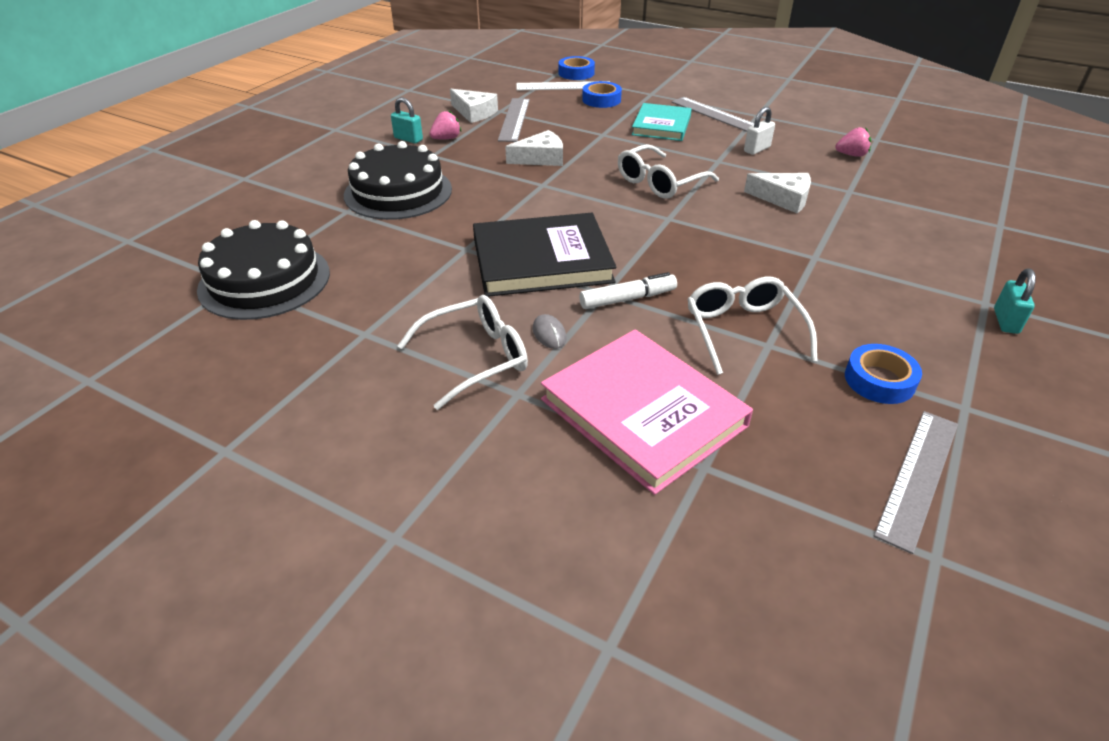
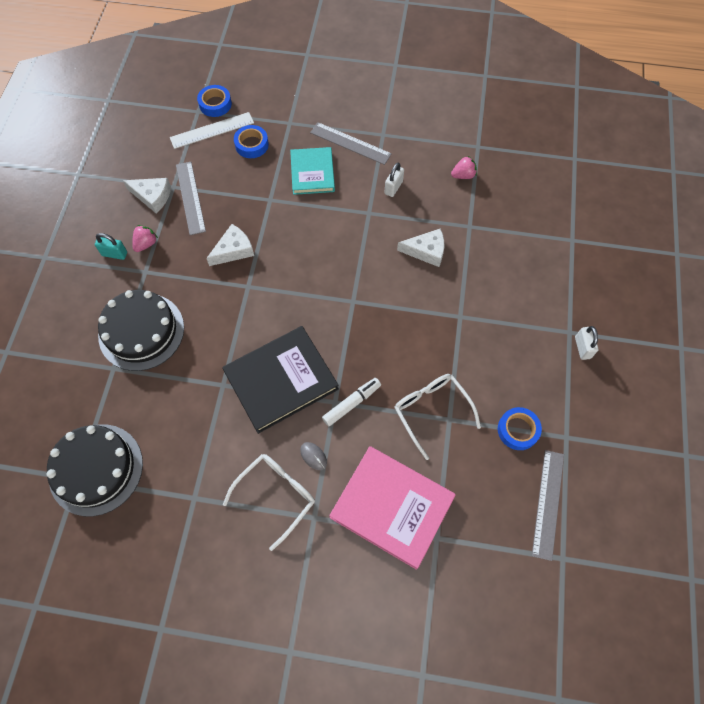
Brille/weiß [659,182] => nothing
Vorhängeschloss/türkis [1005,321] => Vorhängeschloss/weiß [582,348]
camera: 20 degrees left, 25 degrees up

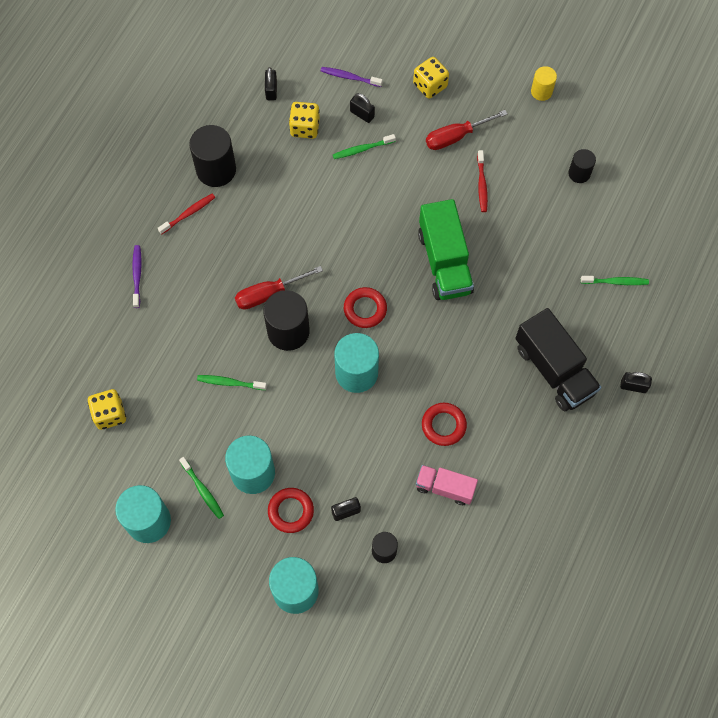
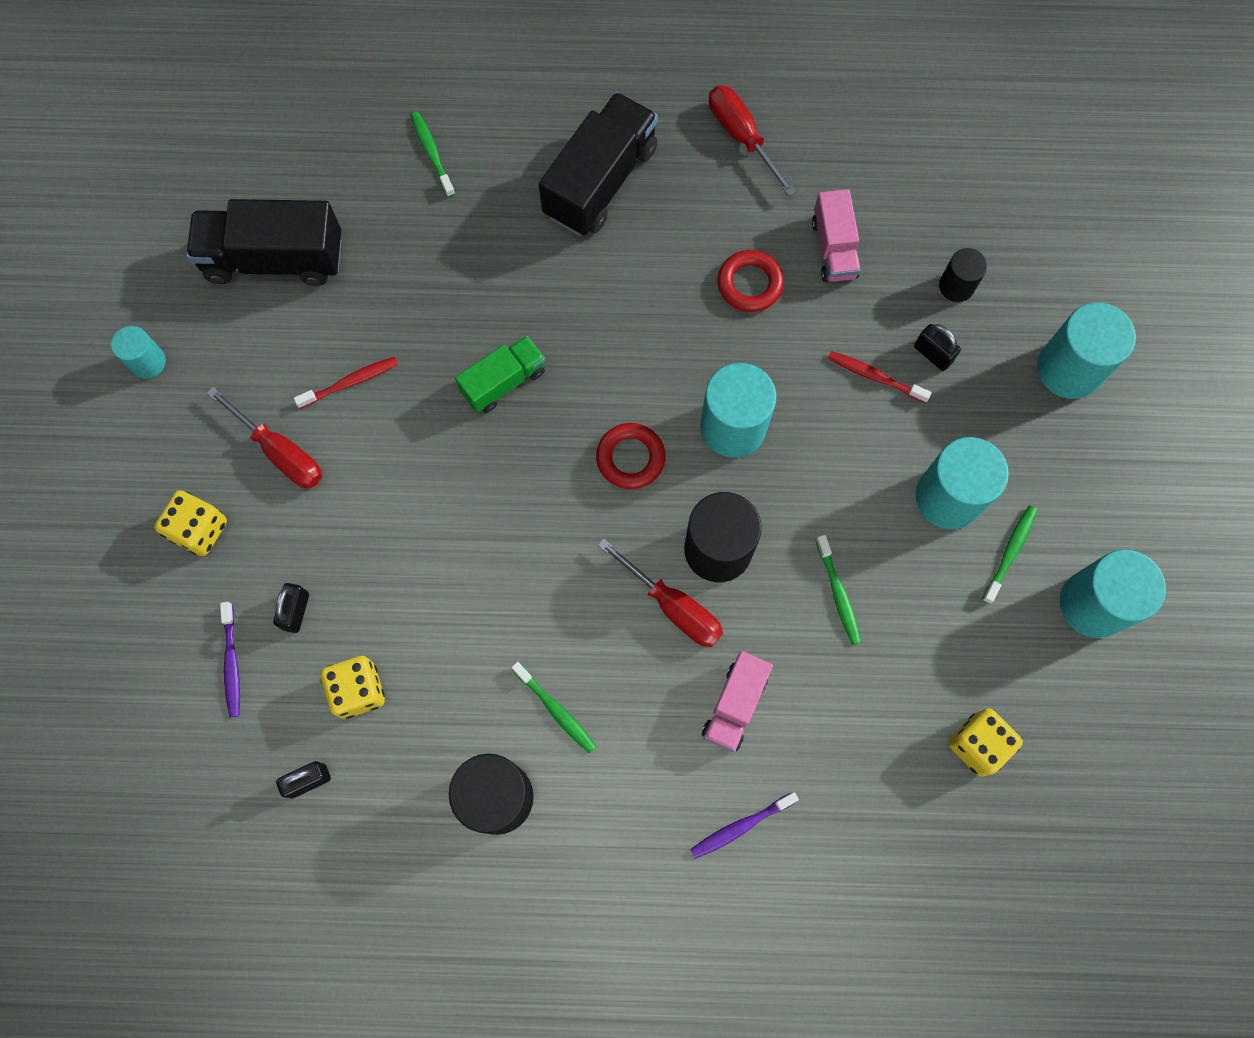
Vollzylinder/gelb [541,91] => Vollzylinder/türkis [148,362]
Zahnbürste/grün [362,149] => Zahnbürste/grün [556,710], shifted
Vollzylinder/schwarz [579,173] => Lastwagen/schwarz [275,259]
Zahnbürste/rot [188,213] => Zahnbürste/rot [874,377], shifted
Lastwagen/grün [444,262] => Lastwagen/grün [503,382], x0.59
Vorhängeschloss/schwarz [633,386] => nothing
Ring/rot [291,511] => nothing
nothing => Schraubenzieher/rot [741,136]
nothing => Lastwagen/rosa [734,705]
camera: 115 degrees left, 5 degrees up

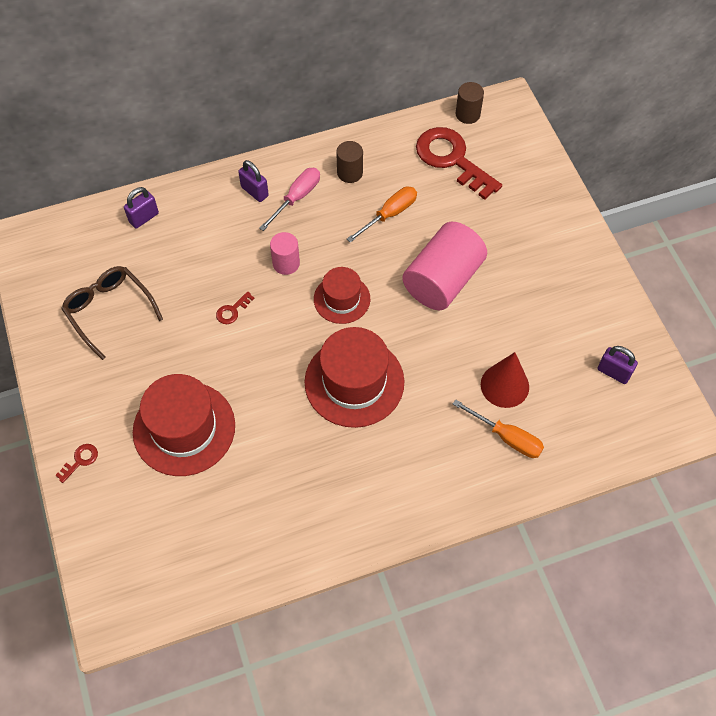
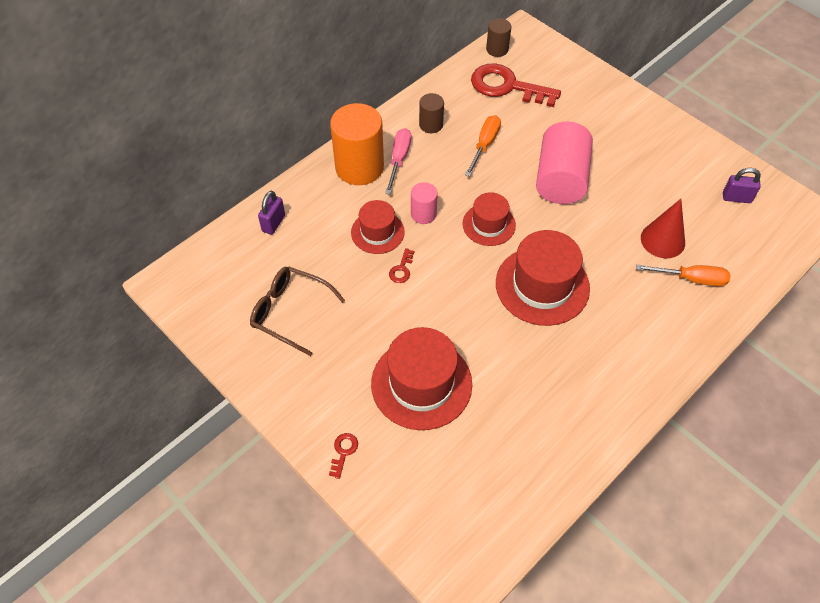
Vorhängeschloss/lila [254,191] => Vollzylinder/orange [359,167]
nothing => Hut/rot [377,232]
camera: 25 degrees left, 5 degrees down

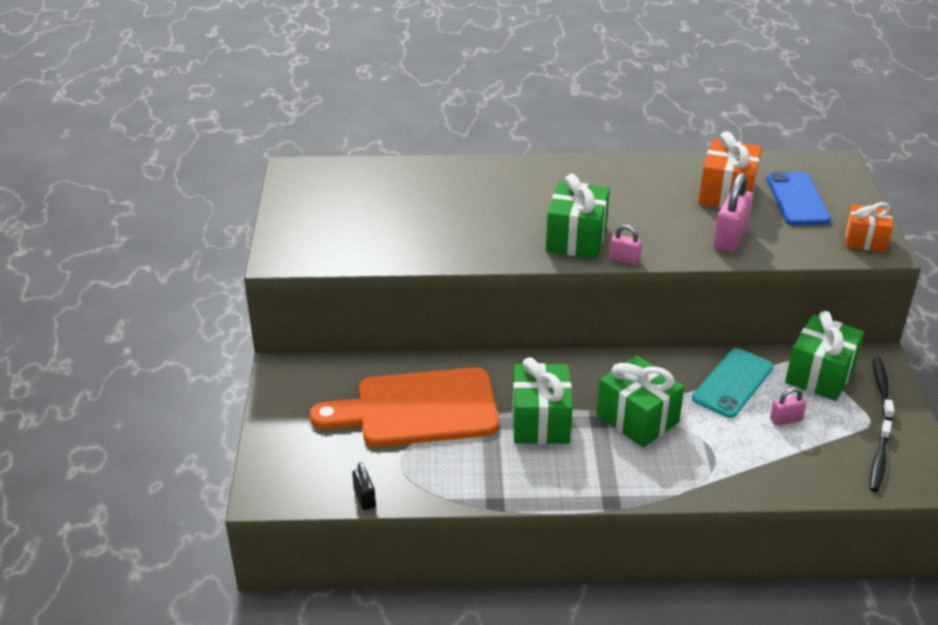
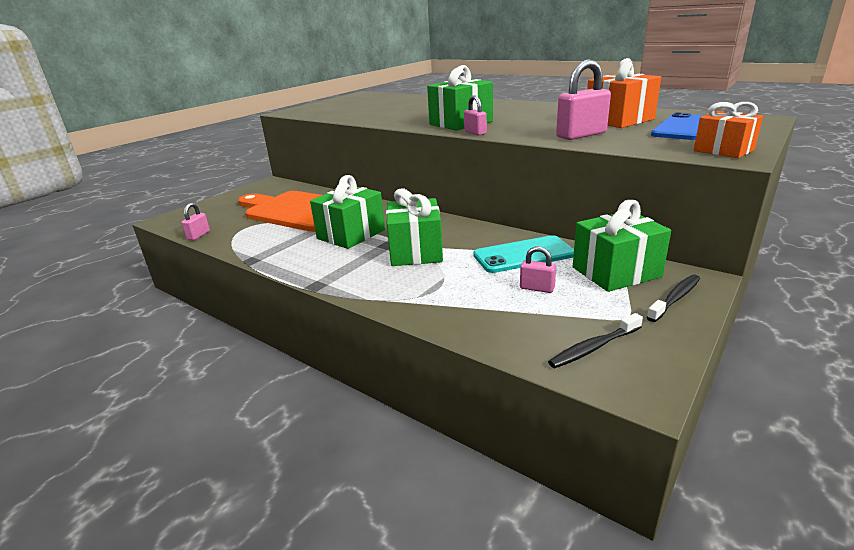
Vorhängeschloss/schwarz [364,498] => Vorhängeschloss/rosa [198,235]
camera: 40 degrees right, 10 degrees down

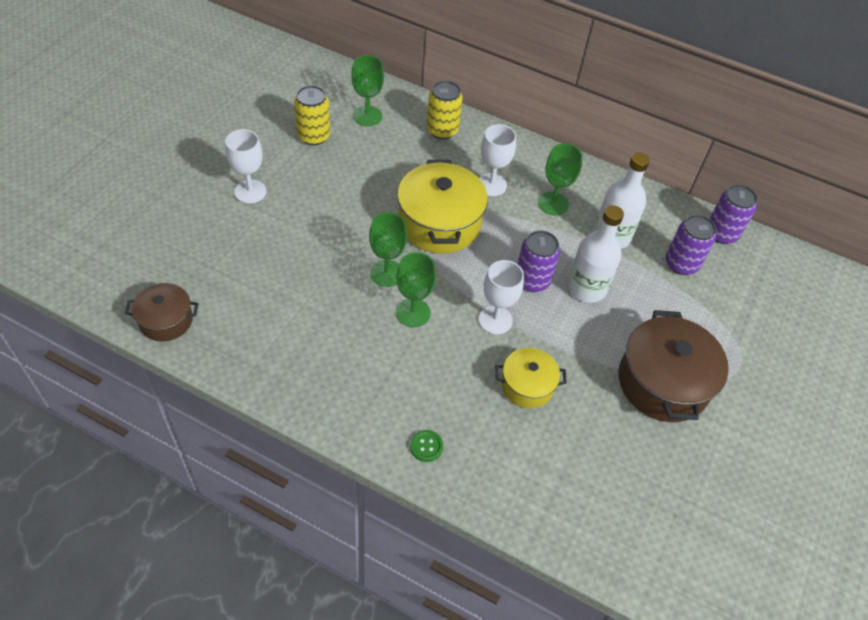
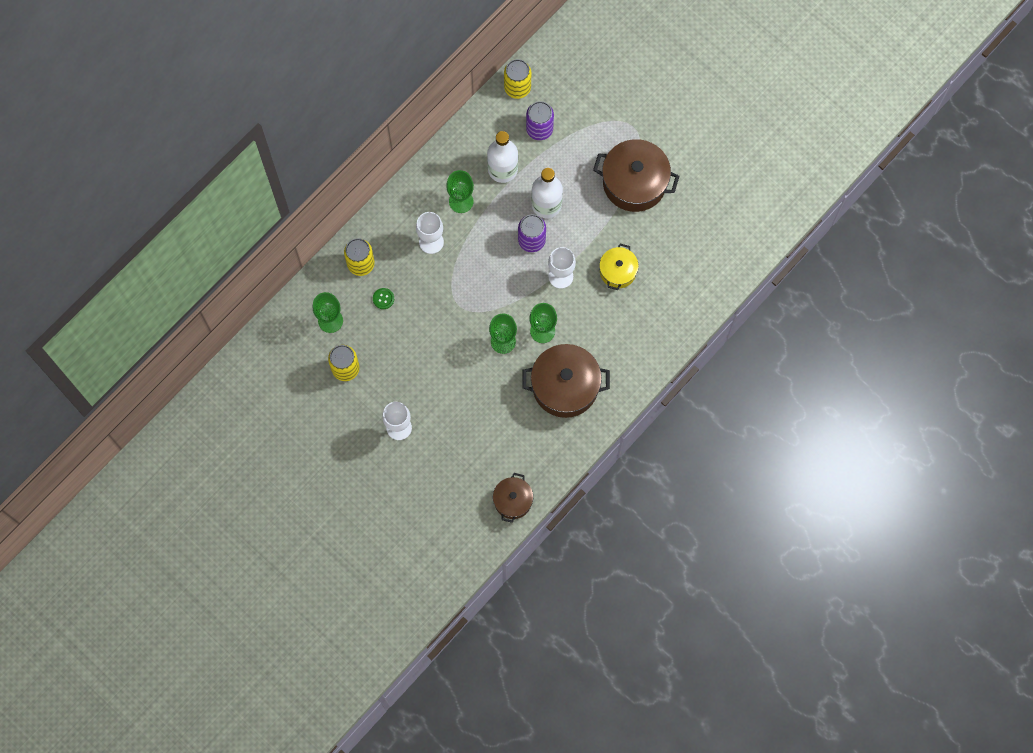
Kochtopf/gelb [439,223] => nothing
Dose/lila [721,233] => Dose/gelb [517,88]
Knopf/grün [426,446] => Knopf/grün [383,299], shifted
nothing => Kochtopf/braun [565,386]
camera: 70 degrees left, 20 degrees up

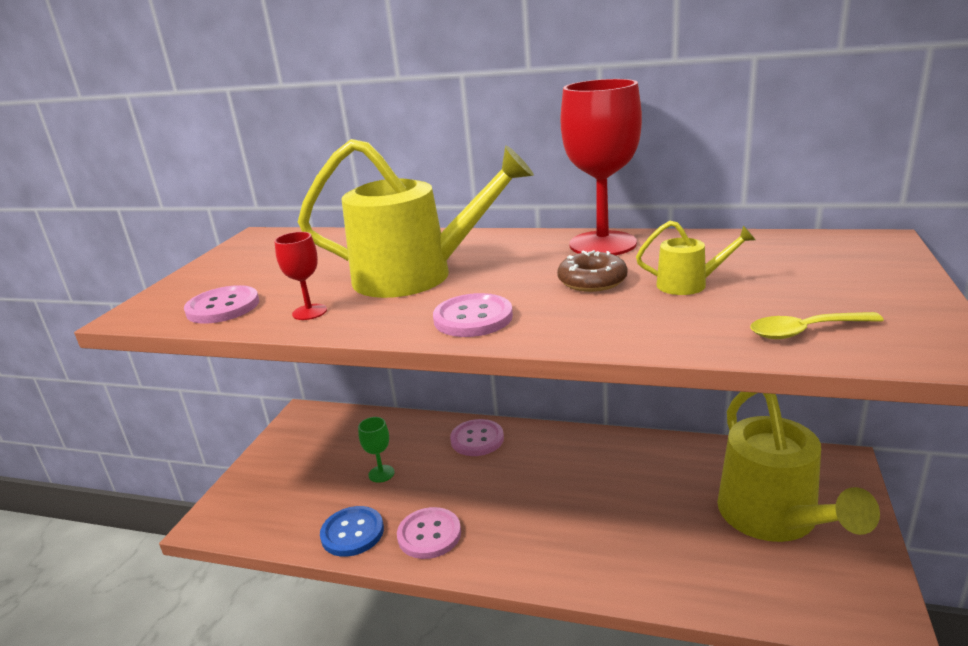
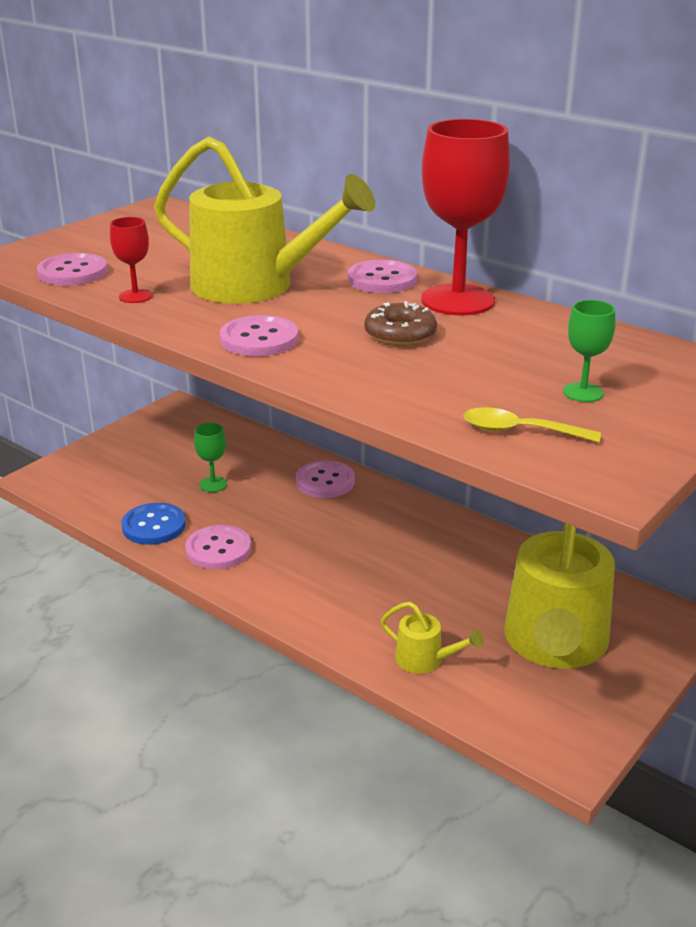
Gießkanne/gelb [689,284] => Gießkanne/gelb [426,660], shifted
nothing => Knopf/rosa [382,279]
nothing => Kelch/grün [583,392]
camera: 20 degrees right, 5 degrees up

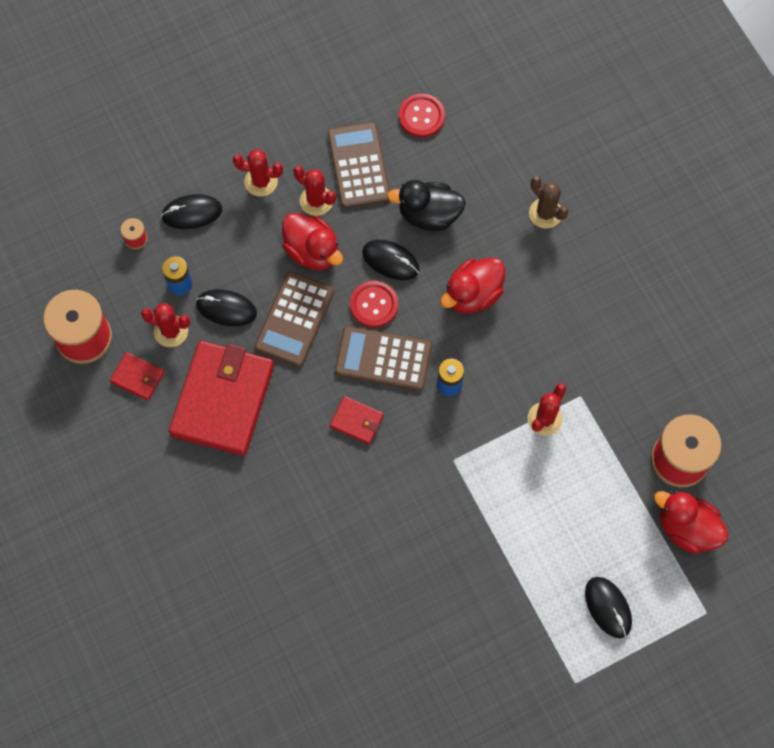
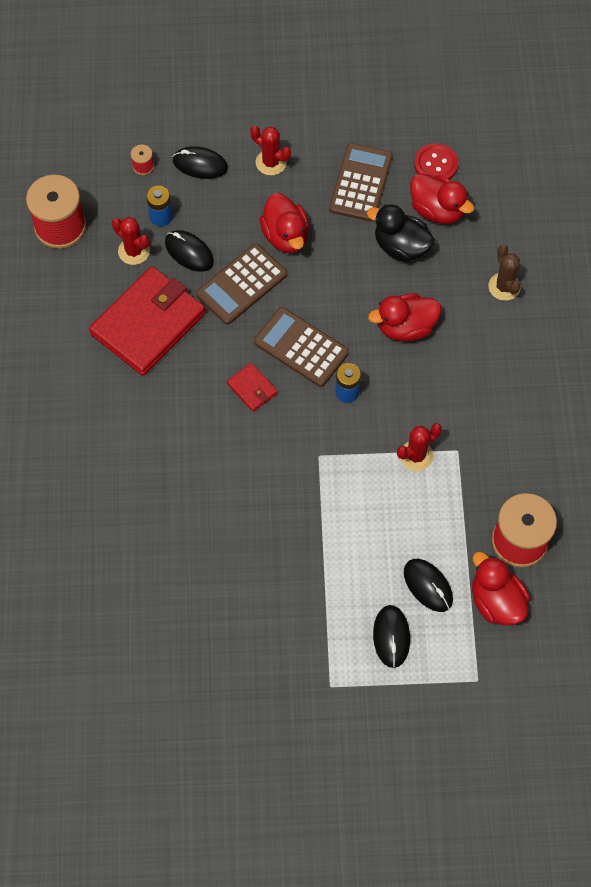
Kaktus/rot [316,201] => nothing
Computermaus/schwarz [390,261] => Computermaus/schwarz [428,586], shifted
Knopf/rot [374,305] => nothing
Geldbörse/rot [137,377] => nothing
nothing => Ente/rot [437,210]
camera: 25 degrees right, 5 degrees down

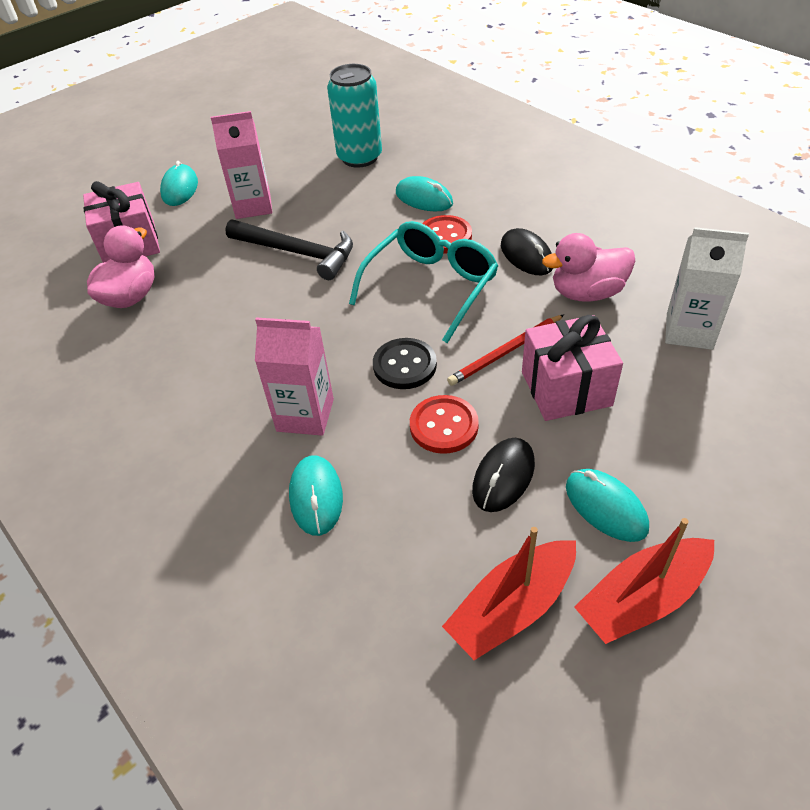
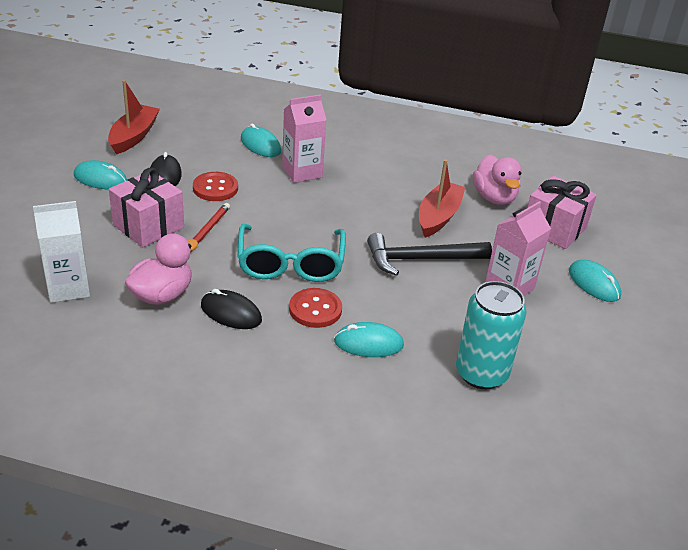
Knopf/schwarz [404,365] => nothing
Boot/rot [642,599] => Boot/rot [438,216], shifted
camera: 140 degrees right, 10 degrees down

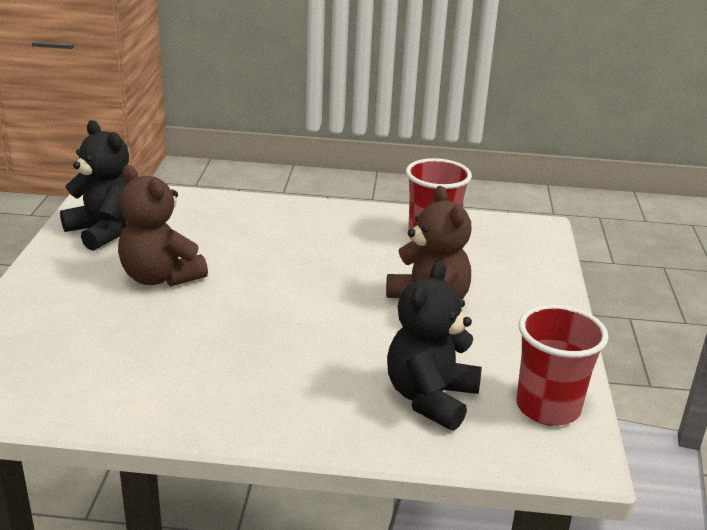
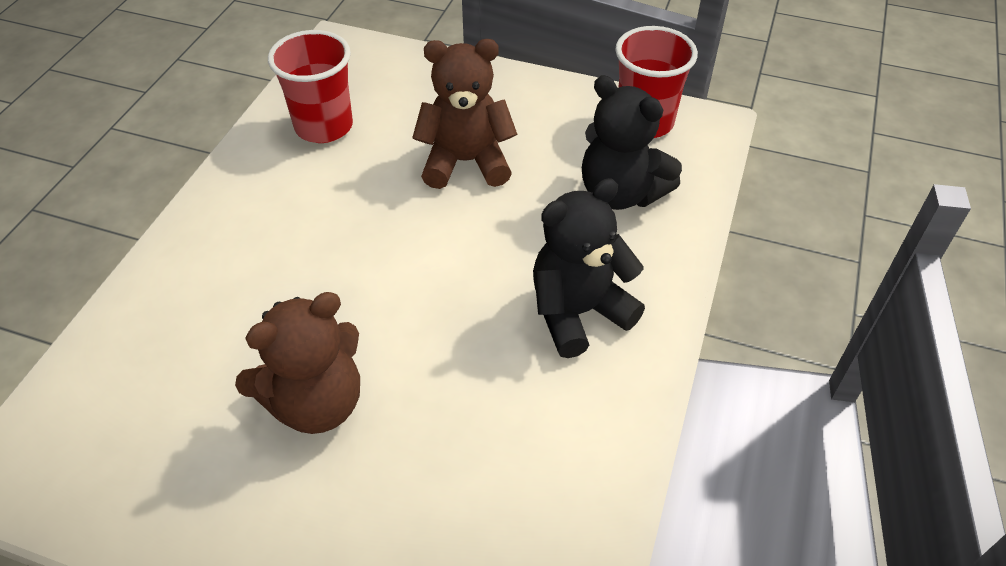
Teddybär/schwarz [104,231] => Teddybär/schwarz [578,312], shifted
camera: 75 degrees left, 20 degrees up

